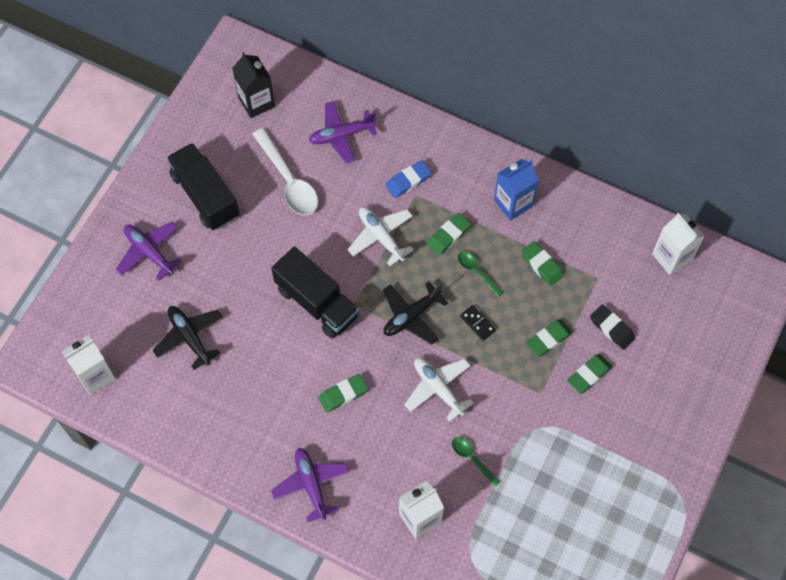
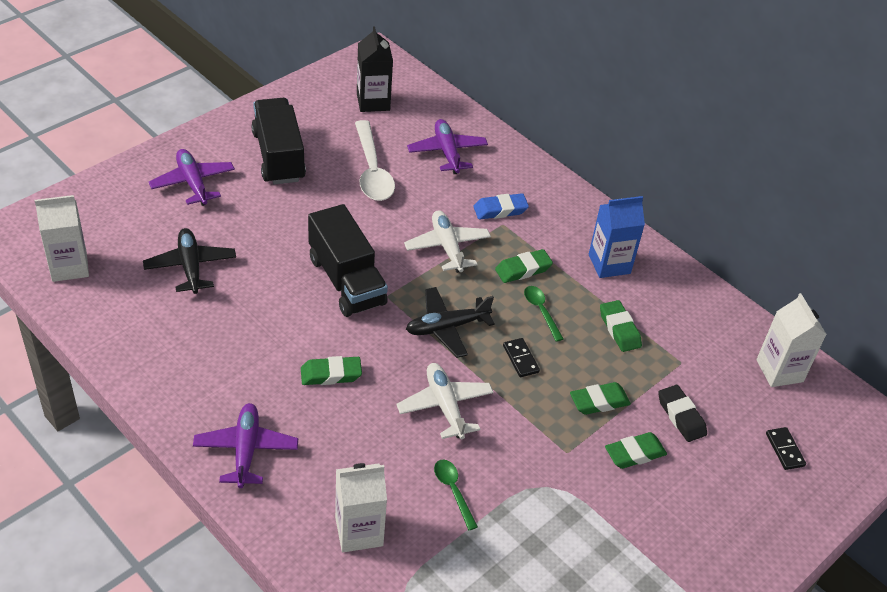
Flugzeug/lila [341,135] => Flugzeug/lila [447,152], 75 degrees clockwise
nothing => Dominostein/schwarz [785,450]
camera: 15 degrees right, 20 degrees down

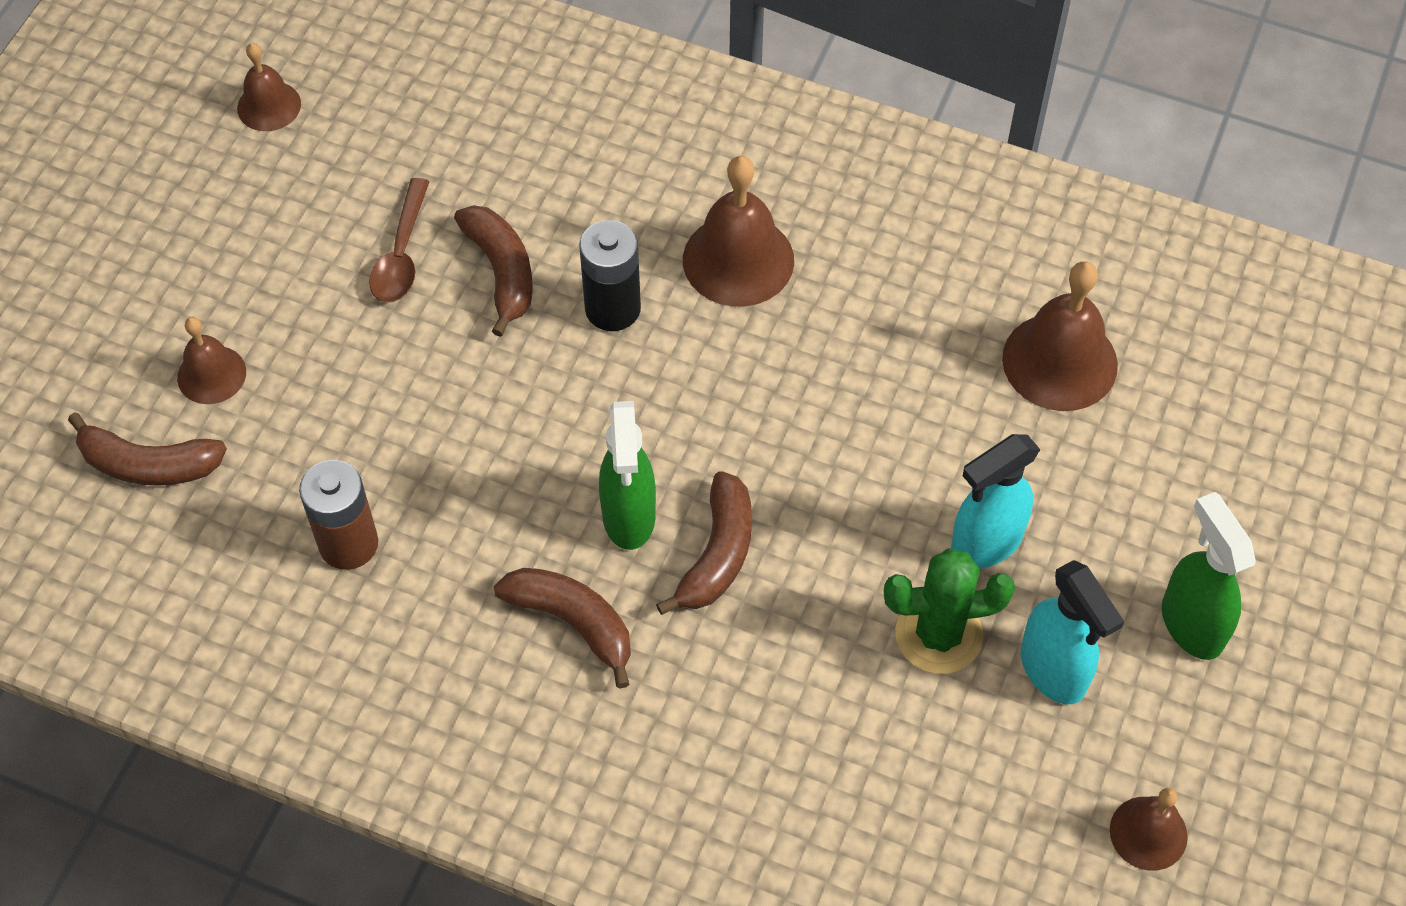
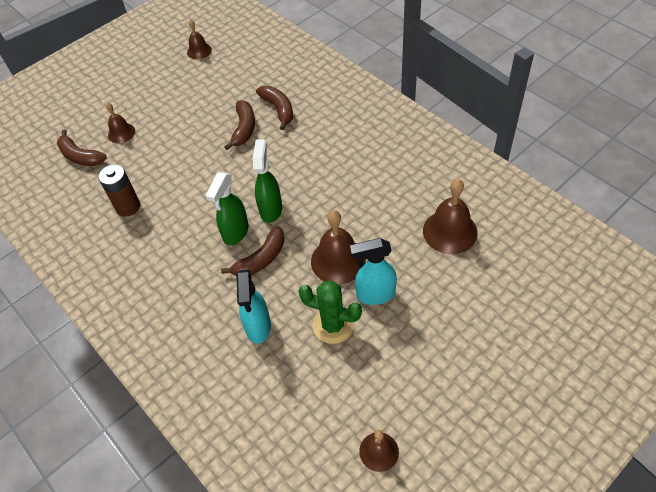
Glocke/braun [738,260] => Glocke/braun [338,260], shifted
Löffel/braun [401,253] => nothing
Batterie/schwarz [612,308] => nothing
Sprühflasche/grün [1191,624] => Sprühflasche/grün [271,209], shifted
Sprühflasche/türkis [1053,671] => Sprühflasche/türkis [258,327], shifted
Banane/braun [573,622] => Banane/braun [278,109], shifted
camera: 30 degrees right, 5 degrees down

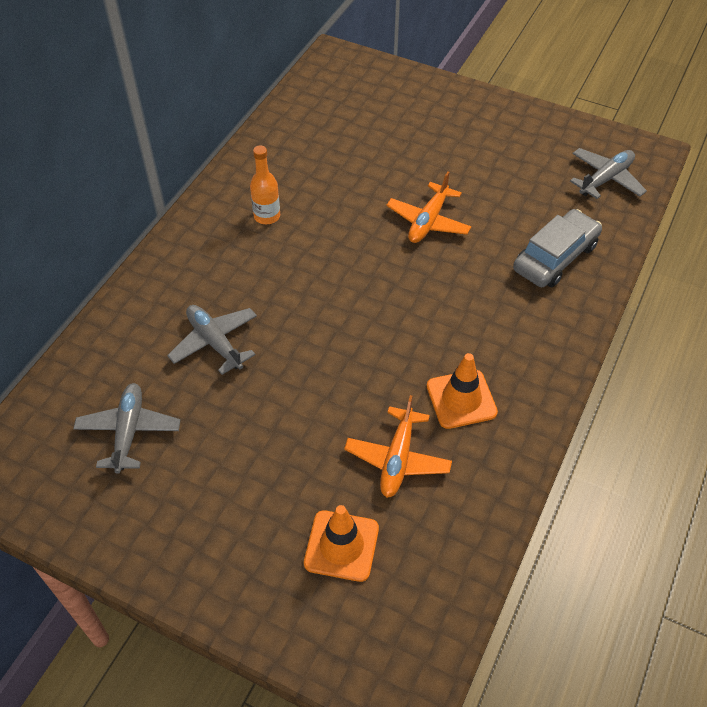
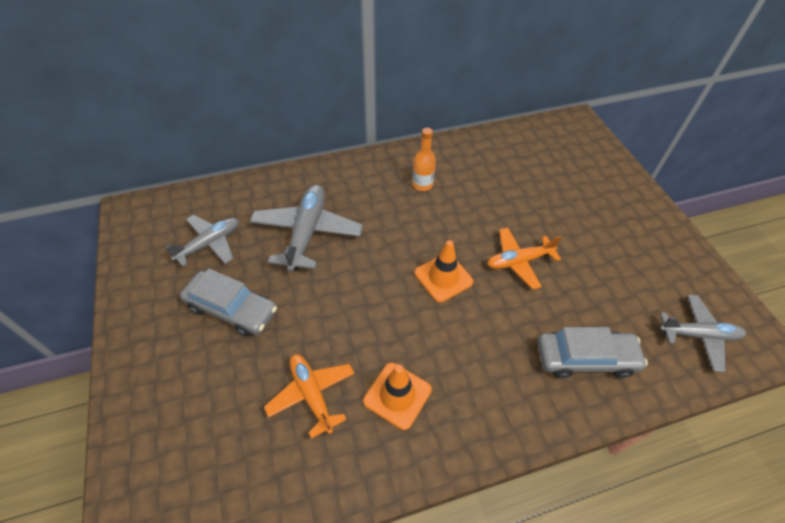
Flugzeug/grau [215,342] => Flugzeug/grau [307,232], x1.51
Flugzeug/orange [397,459] => Flugzeug/orange [312,394], 90 degrees clockwise
Leitkegel/orange [341,546] => Leitkegel/orange [443,277], shifted
nothing => Auto/grau [232,309]
camera: 45 degrees right, 0 degrees up

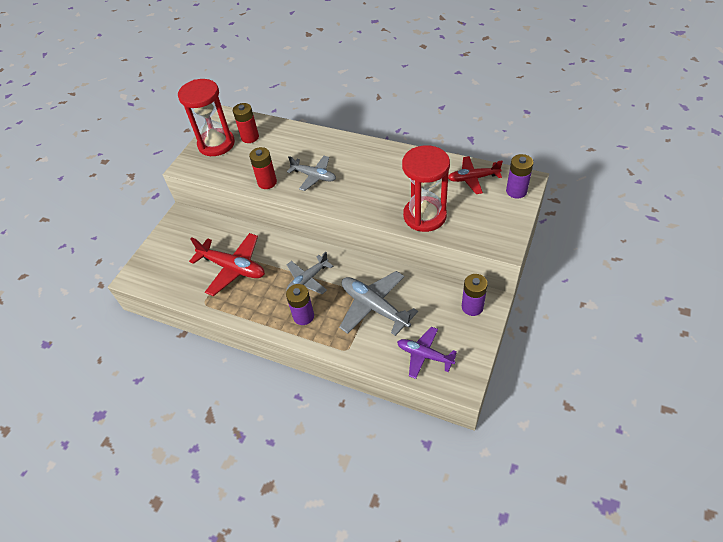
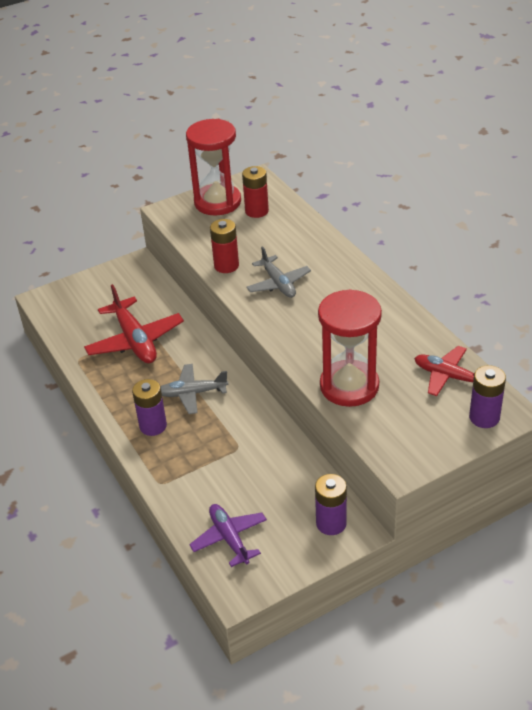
Flugzeug/grau [374,307] => nothing
camera: 35 degrees right, 10 degrees down

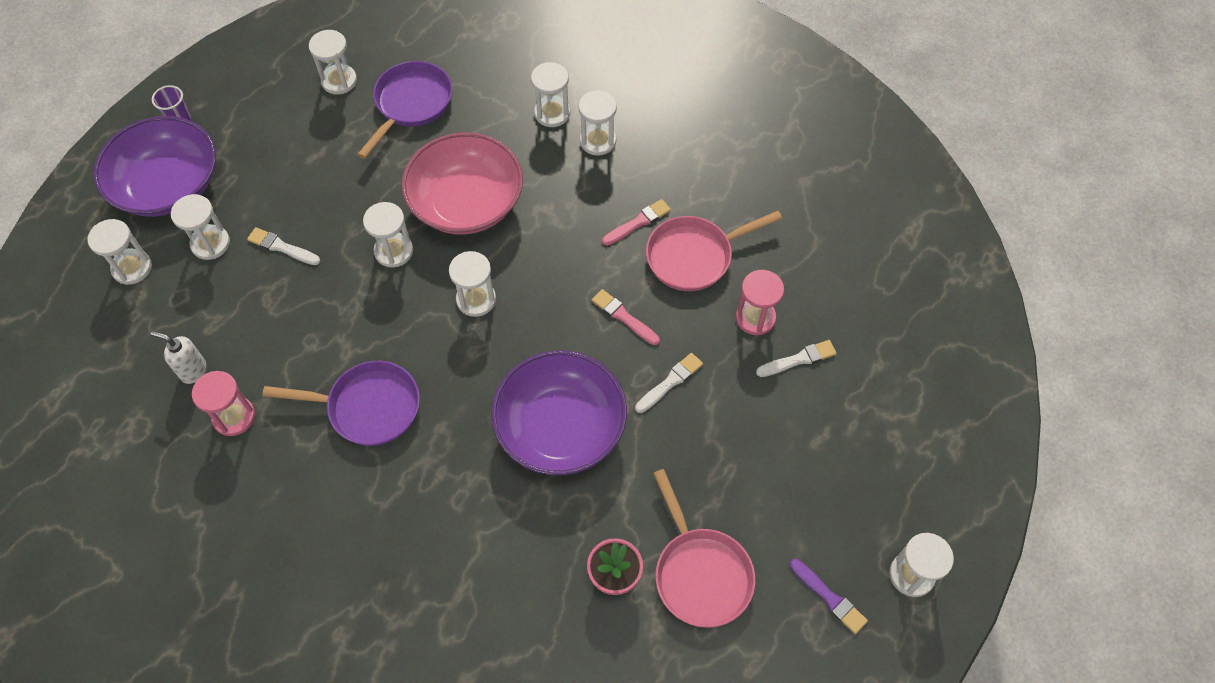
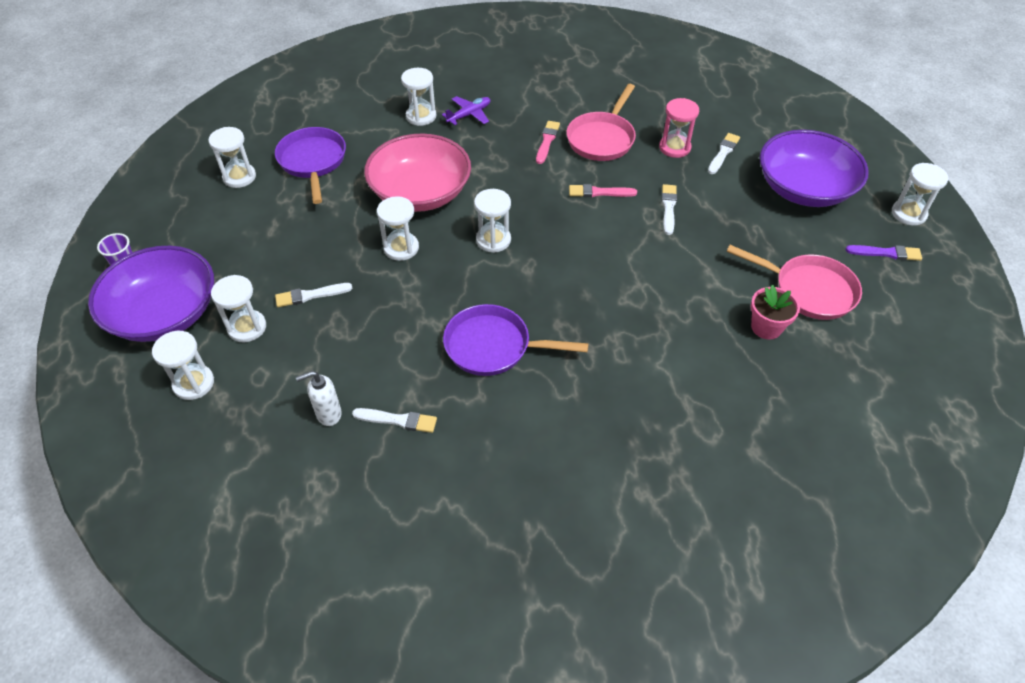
Sanduhr/weiß [598,141] => Flugzeug/lila [469,115]
Schüssel/lila [560,427] => Schüssel/lila [804,188], shifted
Pfanne/lila [368,407] => Pfanne/lila [493,346], 135 degrees counterclockwise
Sanduhr/rosa [234,417] => Pinsel/weiß [398,420]
camera: 40 degrees left, 10 degrees down

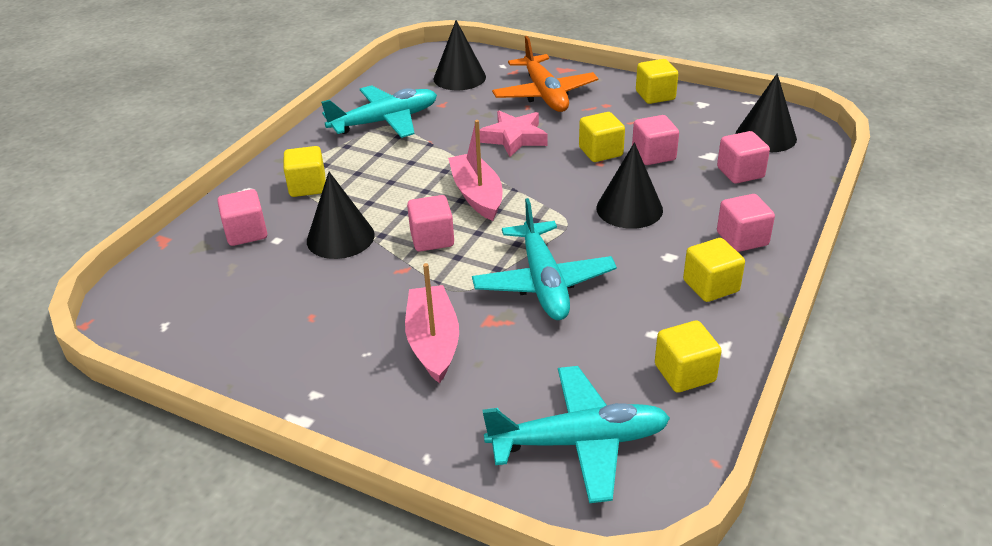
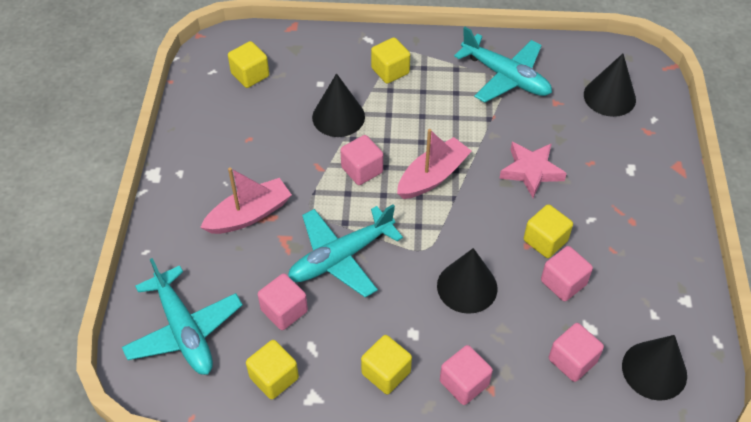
Flugzeug/orange [545,94] => nothing
Kubus/gelb [655,95] => Kubus/gelb [250,75], shifted
Kubus/rosa [246,233] => Kubus/rosa [284,310], shifted
camera: 65 degrees right, 15 degrees up

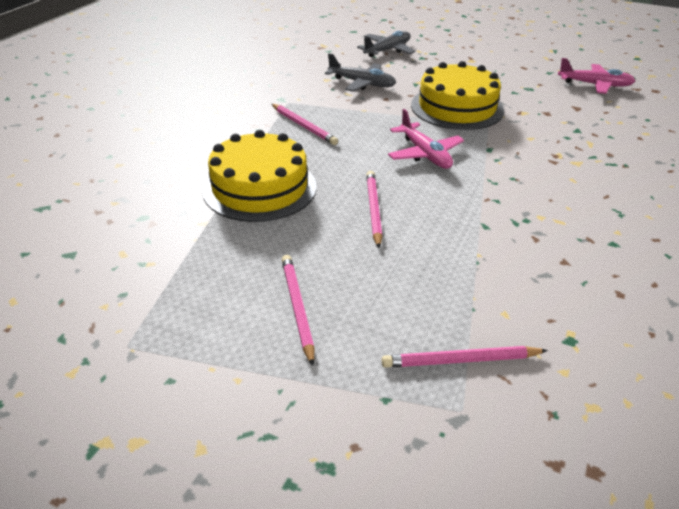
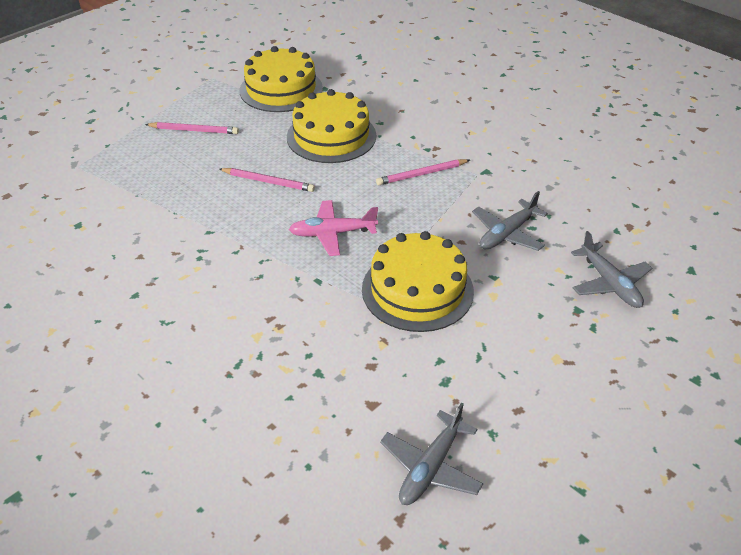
Flugzeug/rosa [595,85] => Flugzeug/grau [430,467]
Bleistift/rosa [461,360] => nothing
nothing => Kuchen/gelb [281,89]
camera: 110 degrees right, 5 degrees up

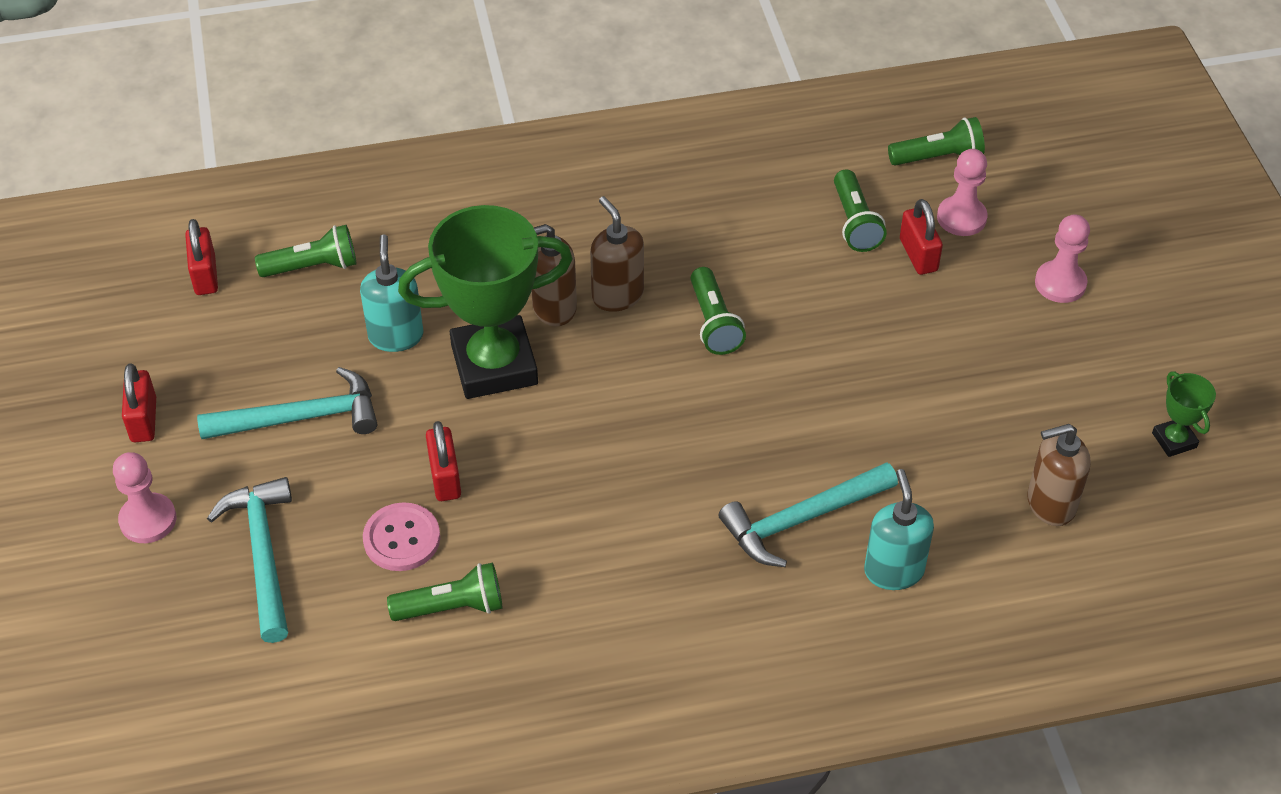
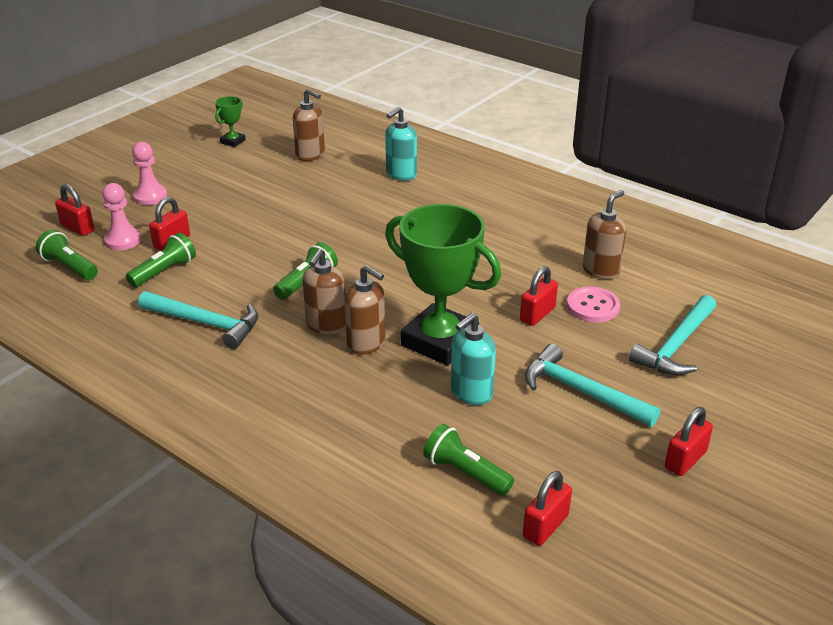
Bauer/rosa [148,520] => nothing
Hammer/türkis [801,519] => Hammer/türkis [206,323], shifted
Taschenlampe/grün [452,607] => Seifenspender/braun [601,270]
nothing => Vorhängeschloss/rot [77,228]
camera: 130 degrees left, 15 degrees down

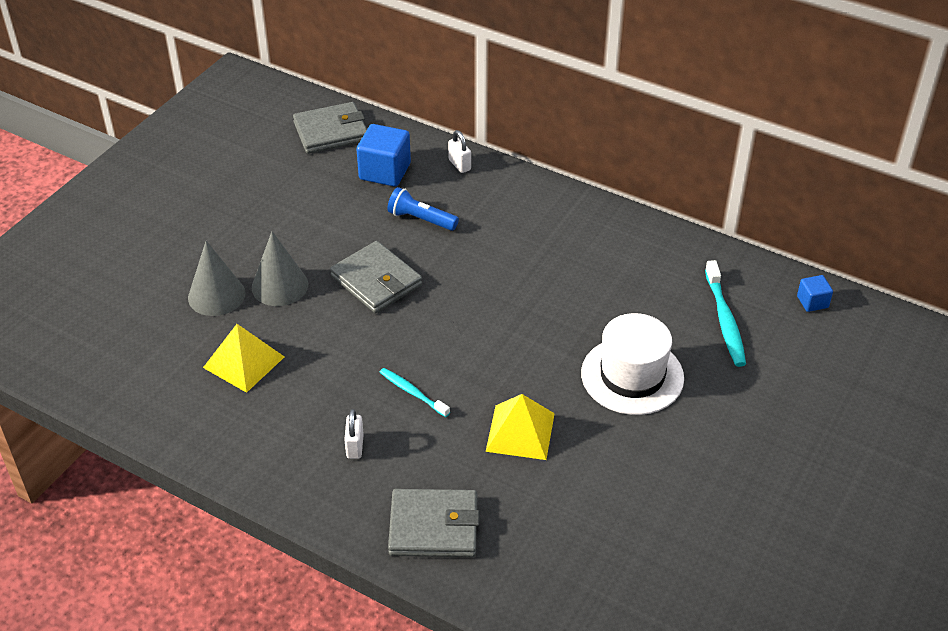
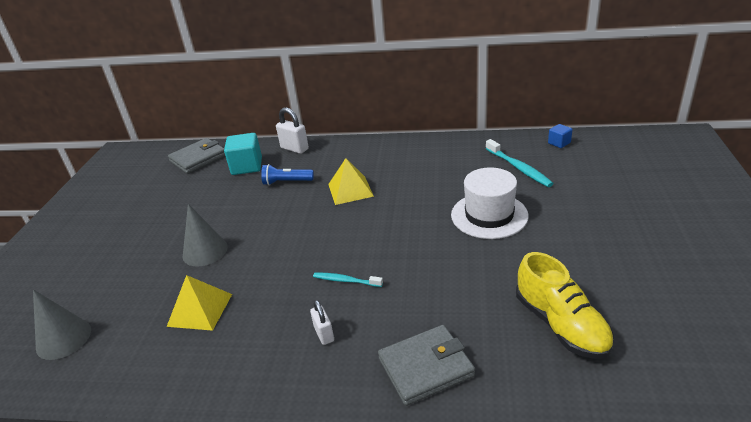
Kubus/blau [385,171] => Kubus/türkis [247,166]
Vorhängeschloss/weiß [459,165] => Vorhängeschloss/weiß [294,148], x1.58
Kegel/grau [216,295] => Kegel/grau [63,339], shifted
Geldbörse/grau [376,281] => nothing
Pyramide/gelb [520,432] => Pyramide/gelb [350,190], shifted
nothing => Schuh/gelb [561,325]
camera: 20 degrees left, 10 degrees down

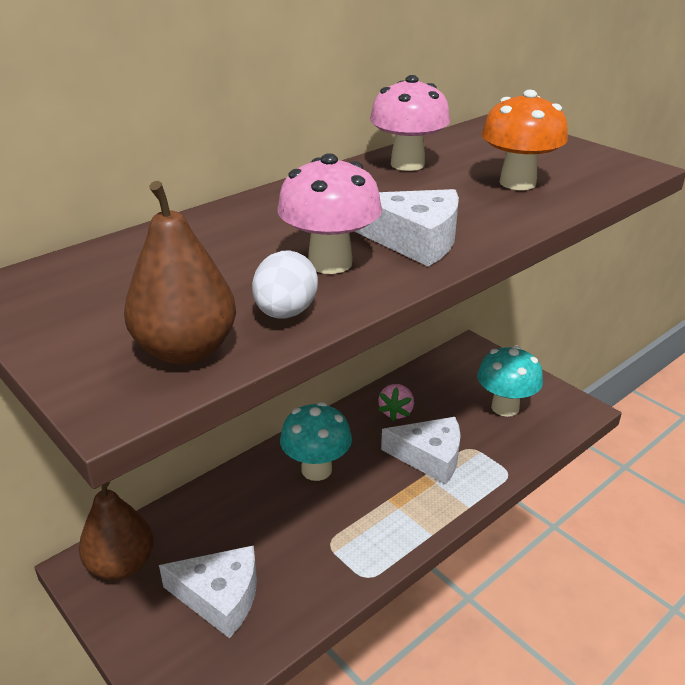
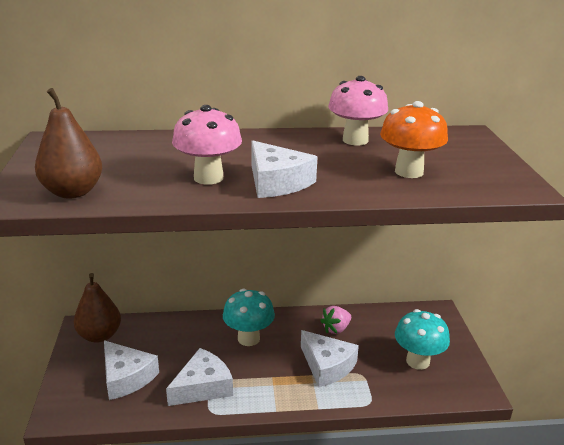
Ei/weiß [285,313] => nothing
nothing => Käse/weiß [203,387]
camera: 35 degrees right, 5 degrees down

